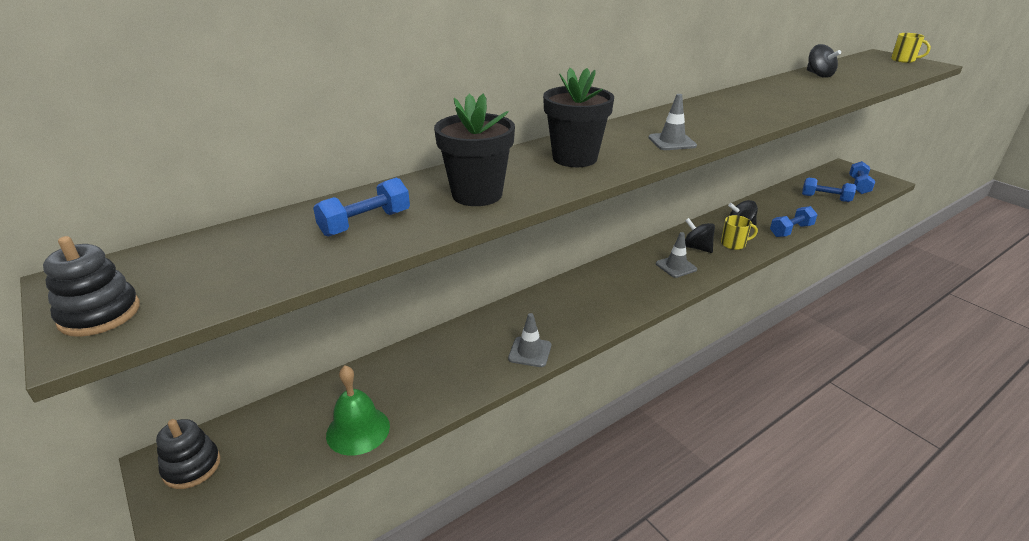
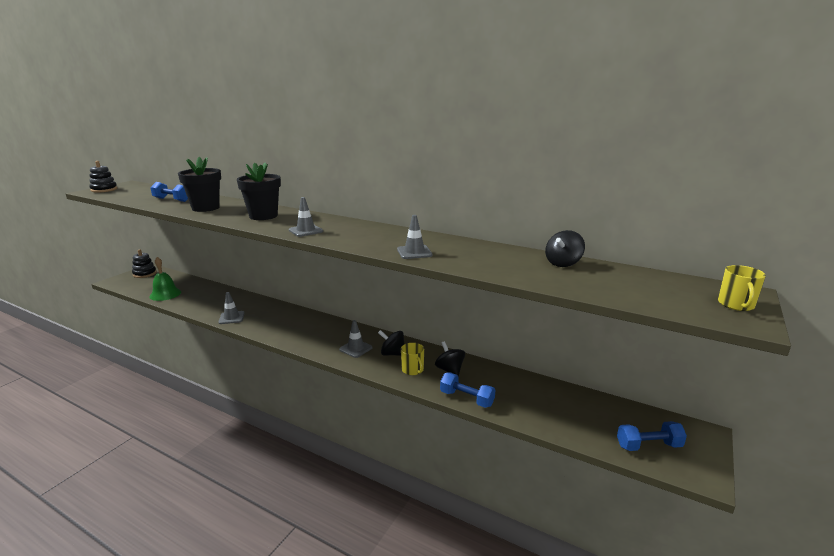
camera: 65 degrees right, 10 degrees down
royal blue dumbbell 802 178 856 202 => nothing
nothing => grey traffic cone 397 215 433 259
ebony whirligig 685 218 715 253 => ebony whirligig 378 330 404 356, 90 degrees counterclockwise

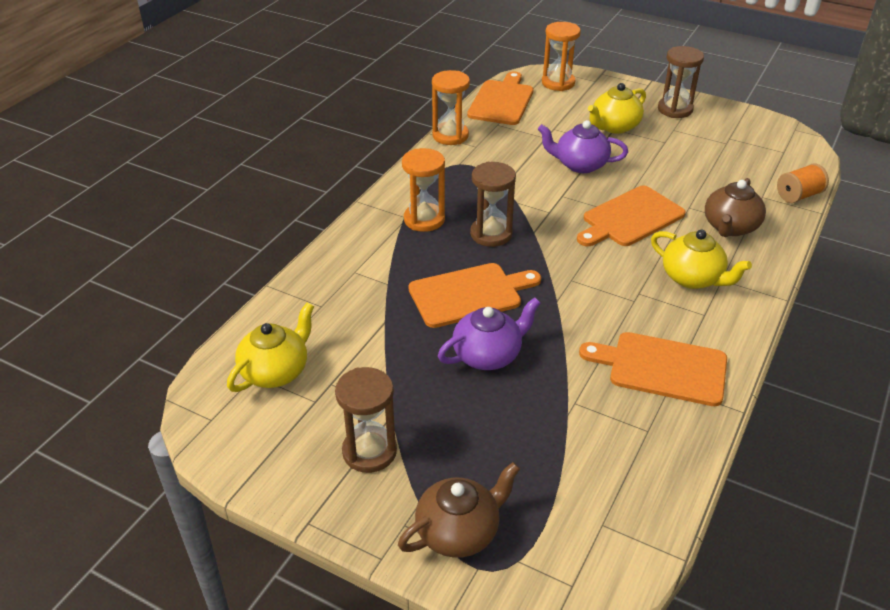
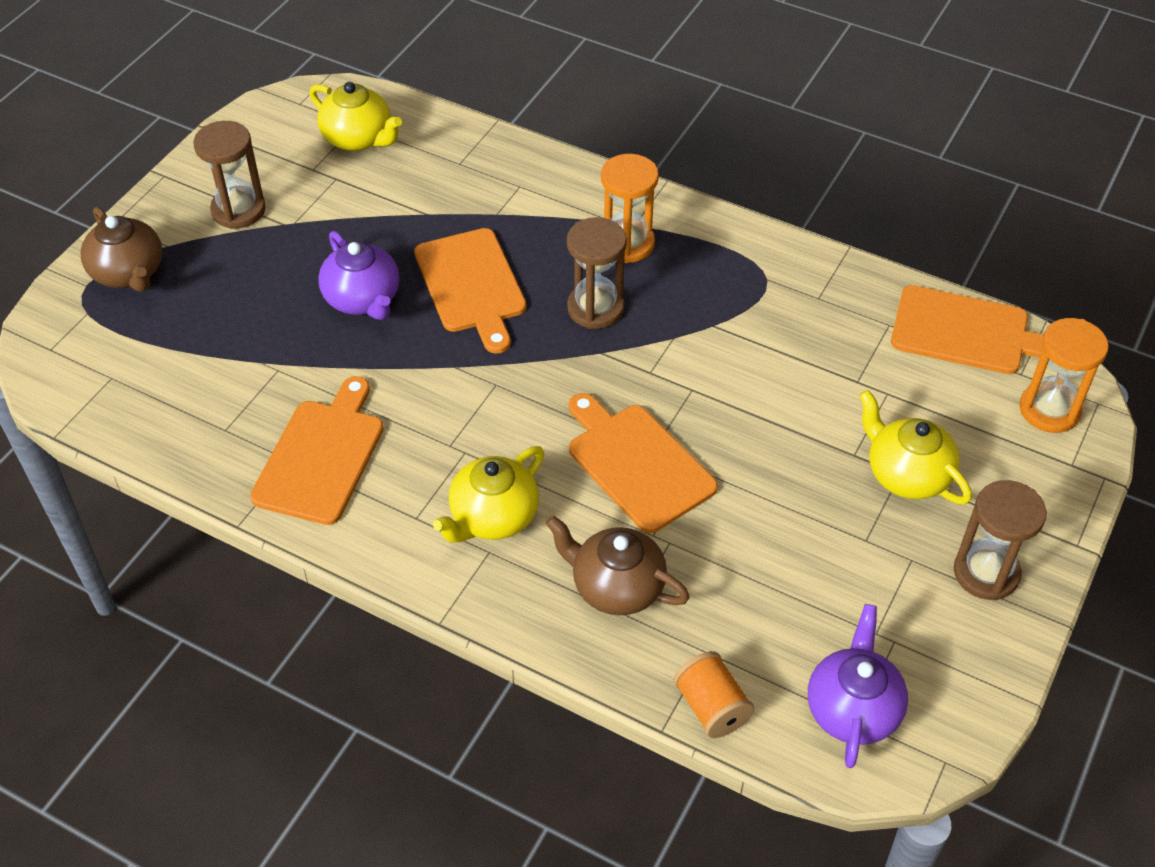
camera: 90 degrees right, 10 degrees up
bright orange sand timer 432 70 470 145 => nothing
purple tea pot 538 120 628 173 => purple tea pot 808 604 908 768, relocated

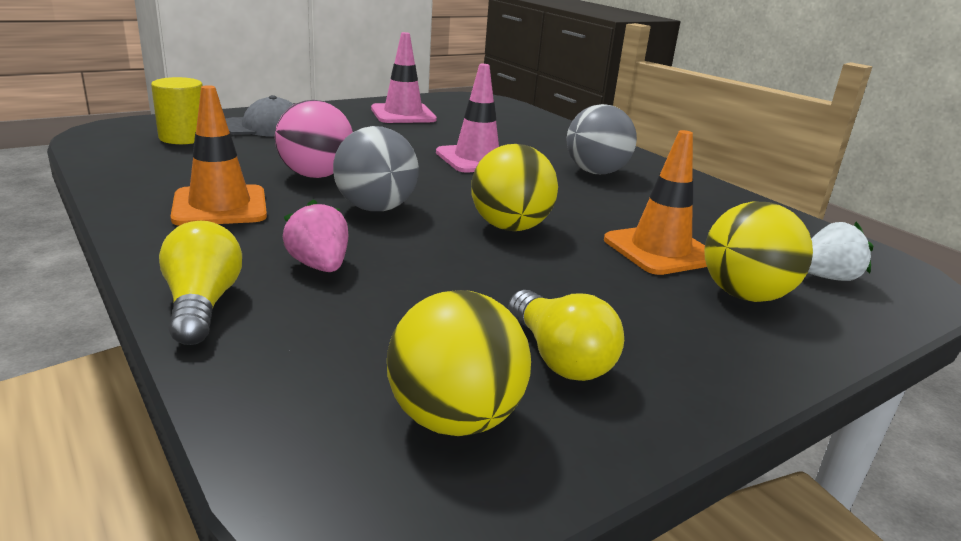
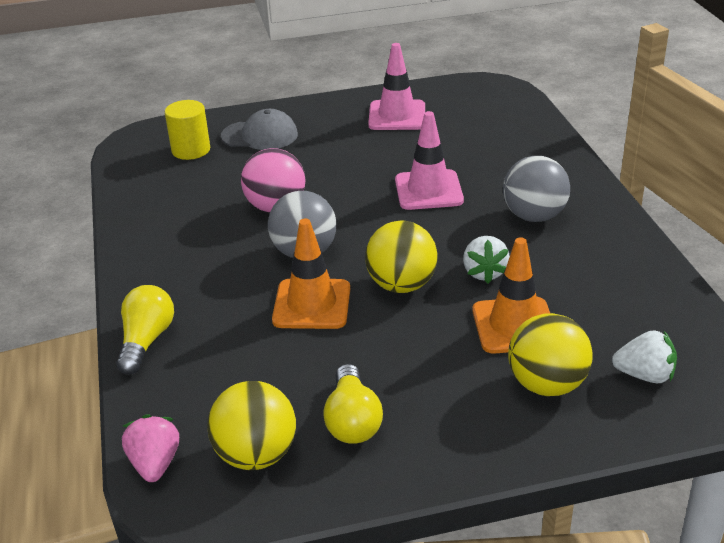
camera: 25 degrees right, 10 degrees up
nothing => pure white berry 463 236 510 283
bright orange traffic cone 170 85 267 226 => bright orange traffic cone 272 219 350 329, relocated
rose-pink berry 283 199 348 272 => rose-pink berry 122 414 179 482, relocated

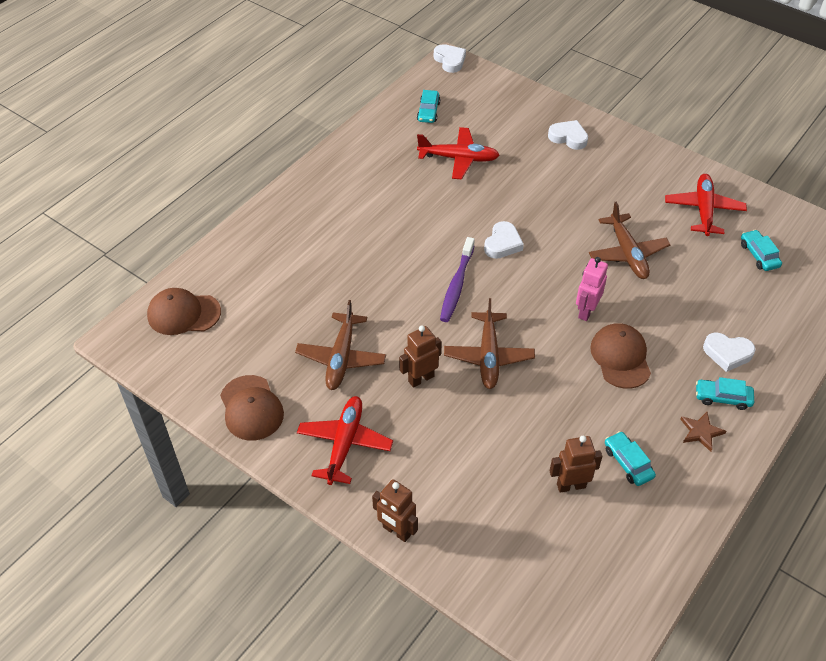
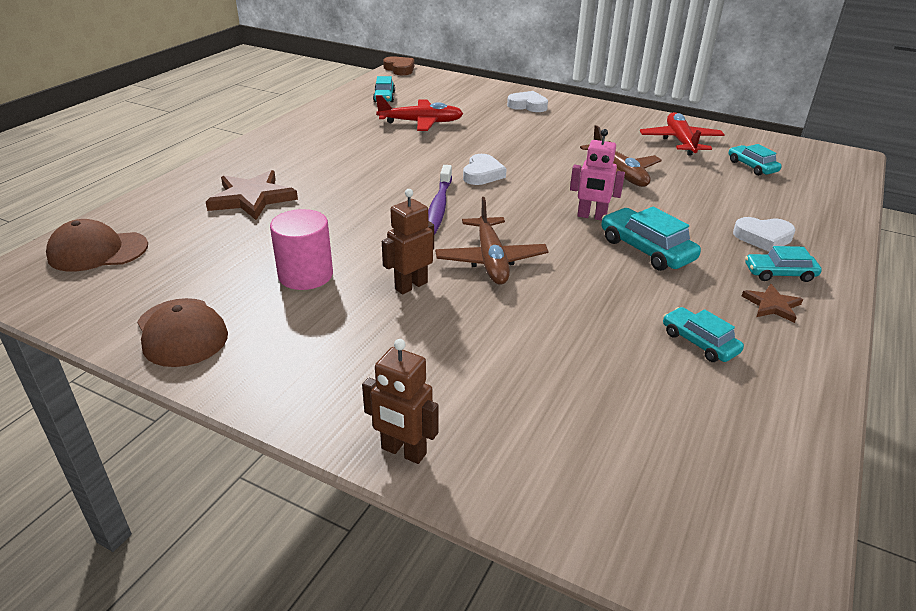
camera: 10 degrees left, 15 degrees down
red aeroplane 297 396 393 485 => nothing
russet robot 550 436 602 493 => nothing
nothing => russet five-pointed star 206 170 298 220
russet aeroplane 295 300 386 390 => rose-pink solid cylinder 270 209 333 290
russet peaked cap 590 323 651 389 => teal automobile 601 207 701 271
pure white heart shape 434 44 466 73 => russet heart shape 383 56 414 75
rose-pink robot 576 257 608 321 => rose-pink robot 570 129 625 221, 90 degrees counterclockwise

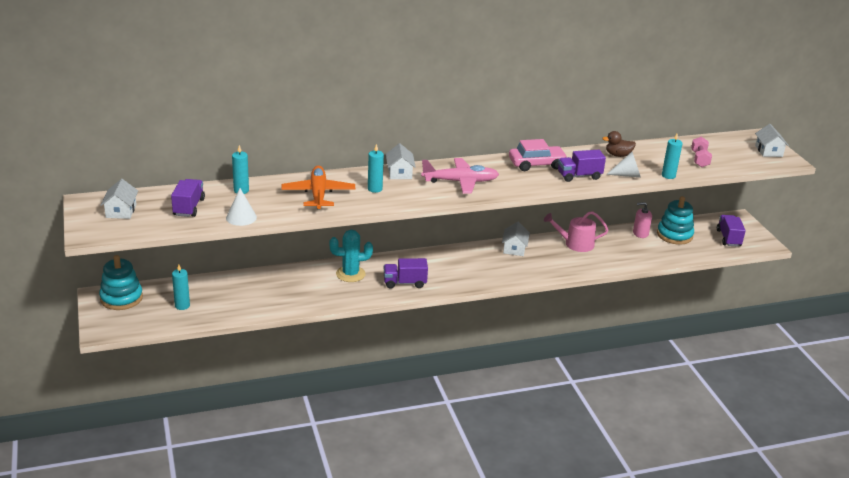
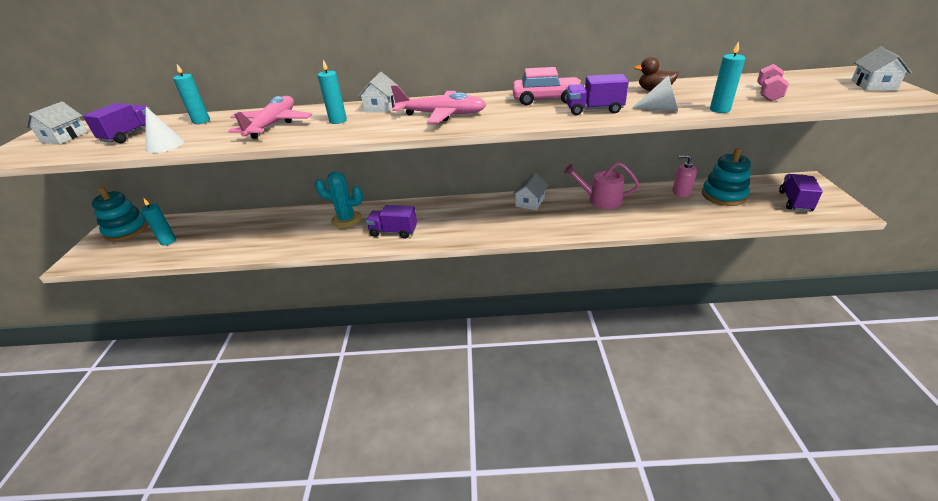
camera: 20 degrees right, 5 degrees up
bright orange aeroplane 281 166 355 209 => rose-pink aeroplane 228 96 312 139

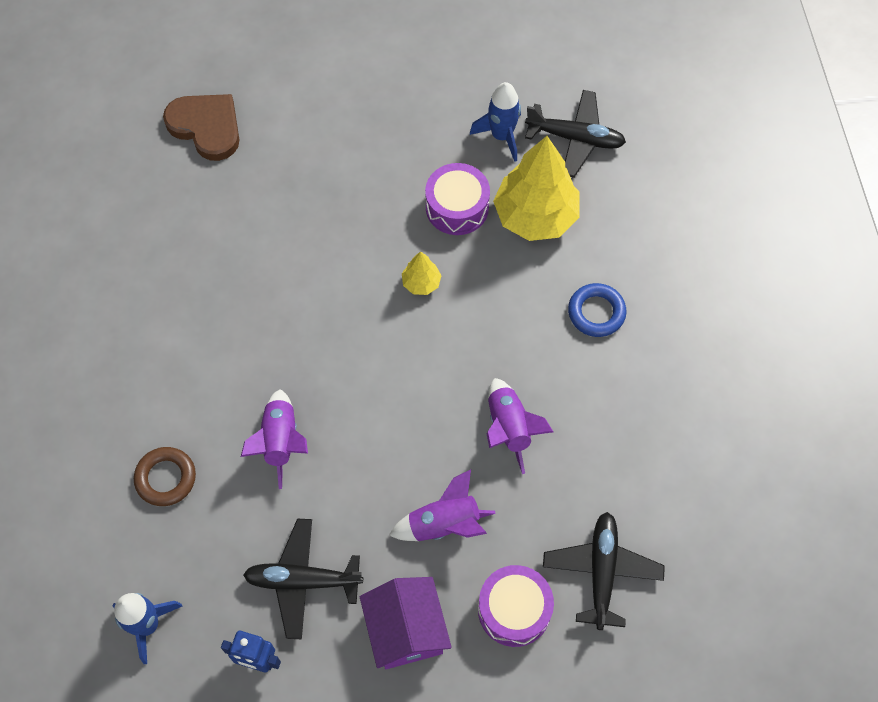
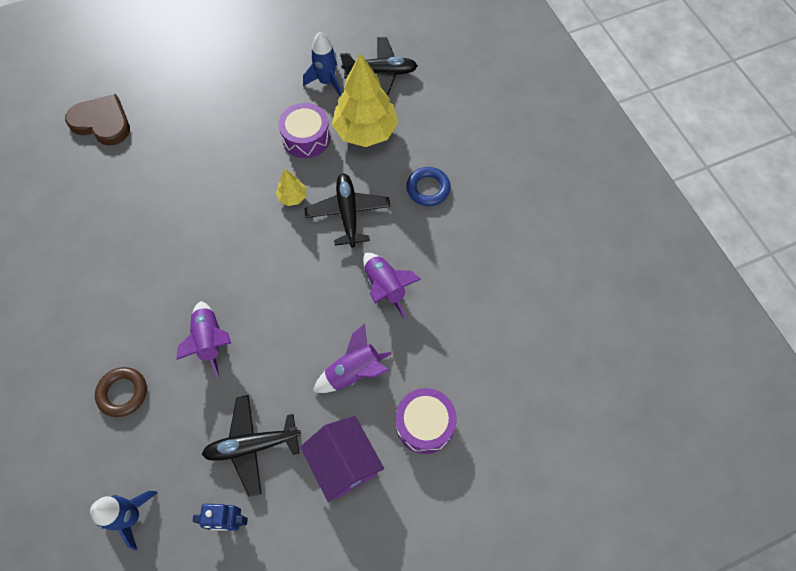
camera: 15 degrees left, 0 degrees up
ebony aeroplane 543 512 665 630 => ebony aeroplane 304 174 391 248, relocated

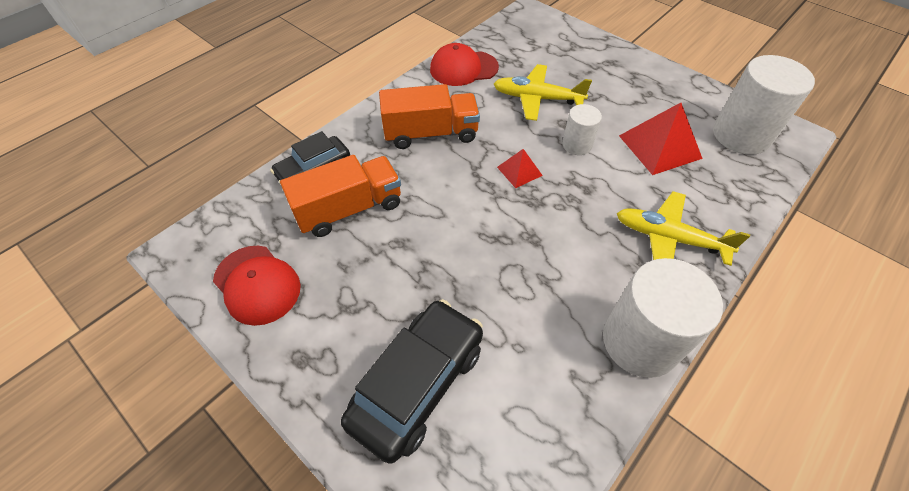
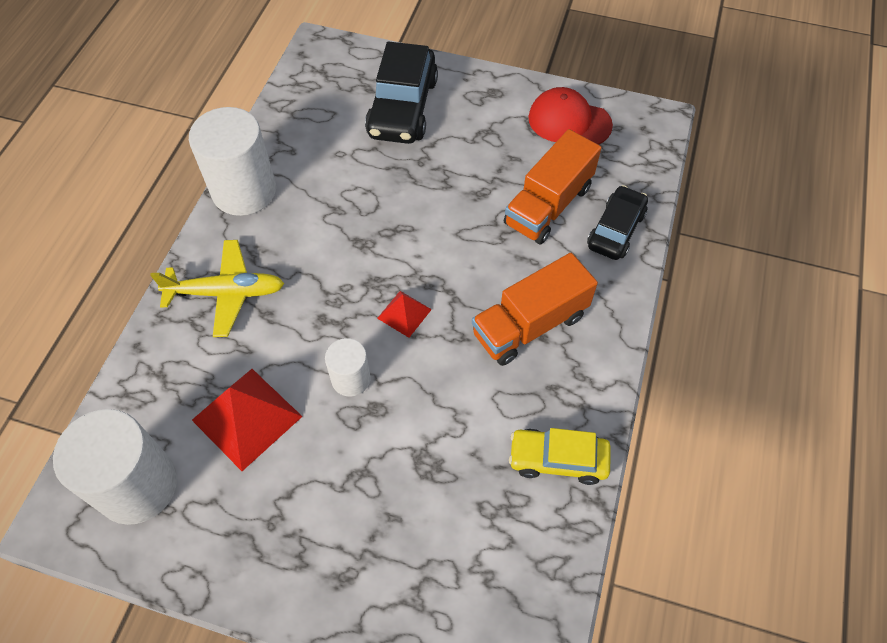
camera: 155 degrees right, 5 degrees up
yellow aeroplane 494 64 592 121 => nothing
red peaked cap 430 43 499 86 => yellow automobile 509 428 611 485

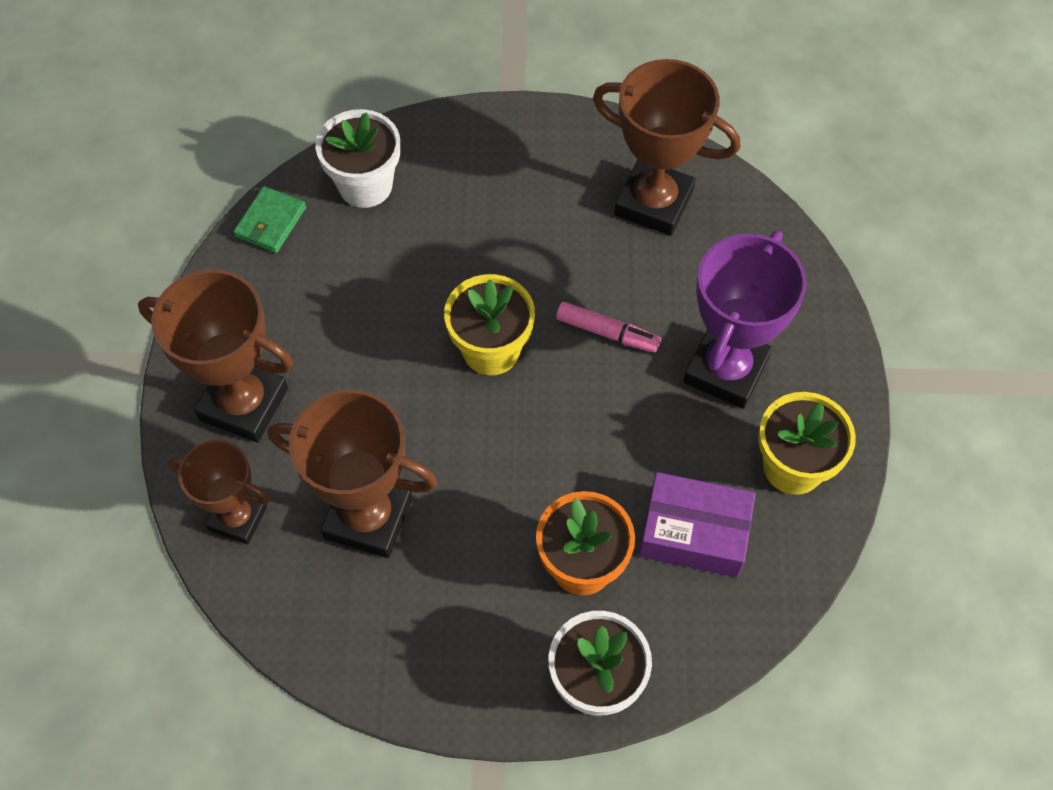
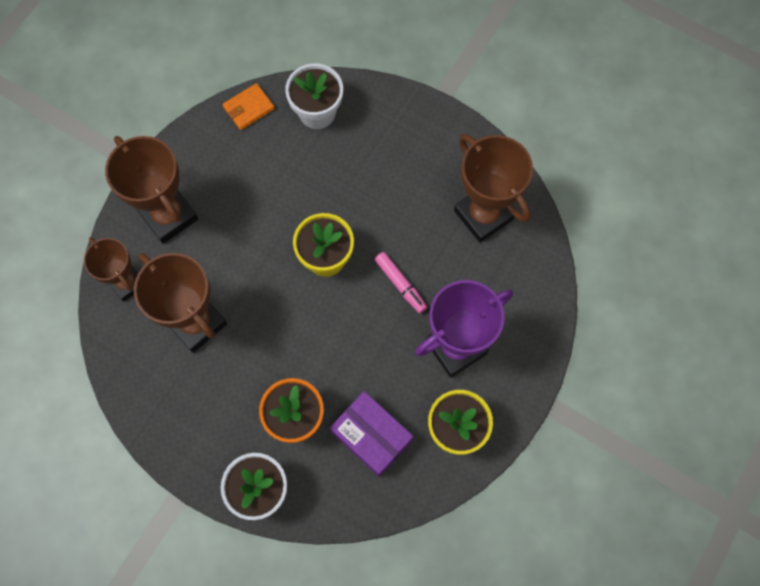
camera: 30 degrees right, 10 degrees up
emerald card wallet 233 186 306 253 => bright orange card wallet 223 83 275 130

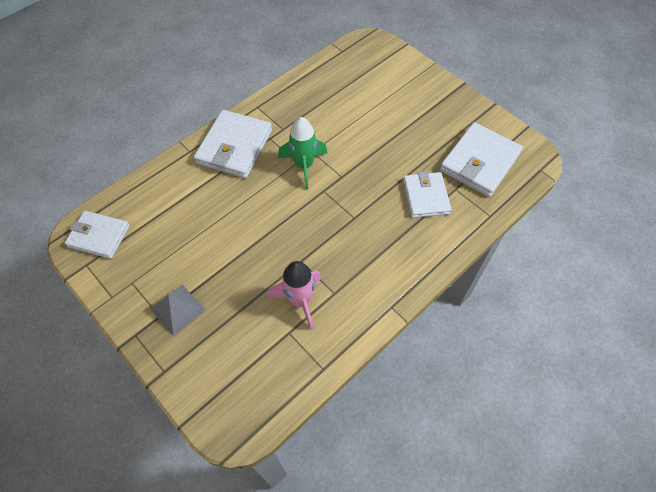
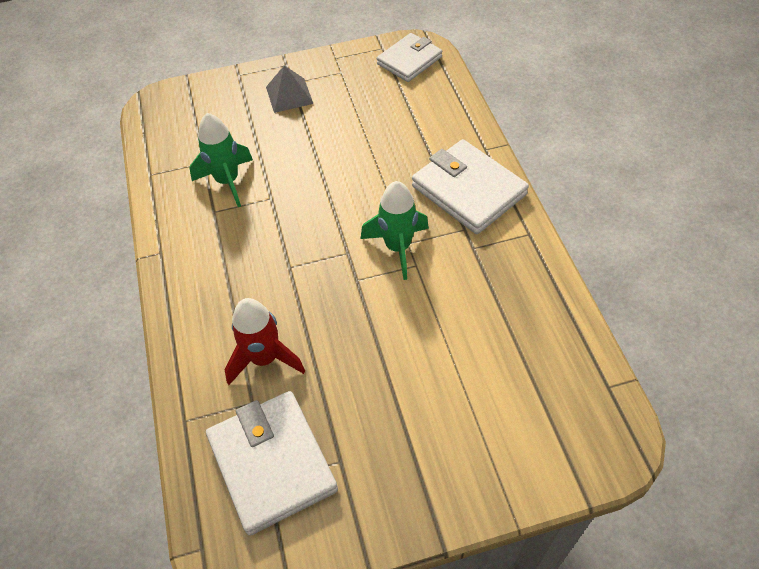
camera: 120 degrees right, 5 degrees down
pure white card wallet 403 171 452 218 => red rocket 225 298 305 385
rose-pink rocket 268 261 322 330 => emerald rocket 189 113 253 207

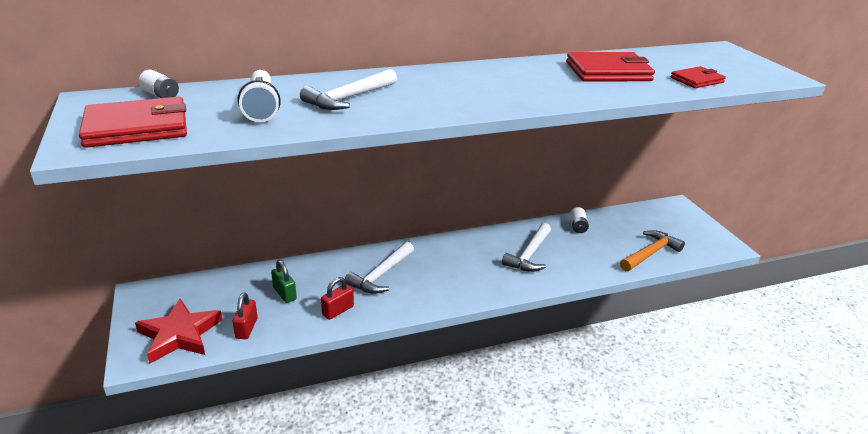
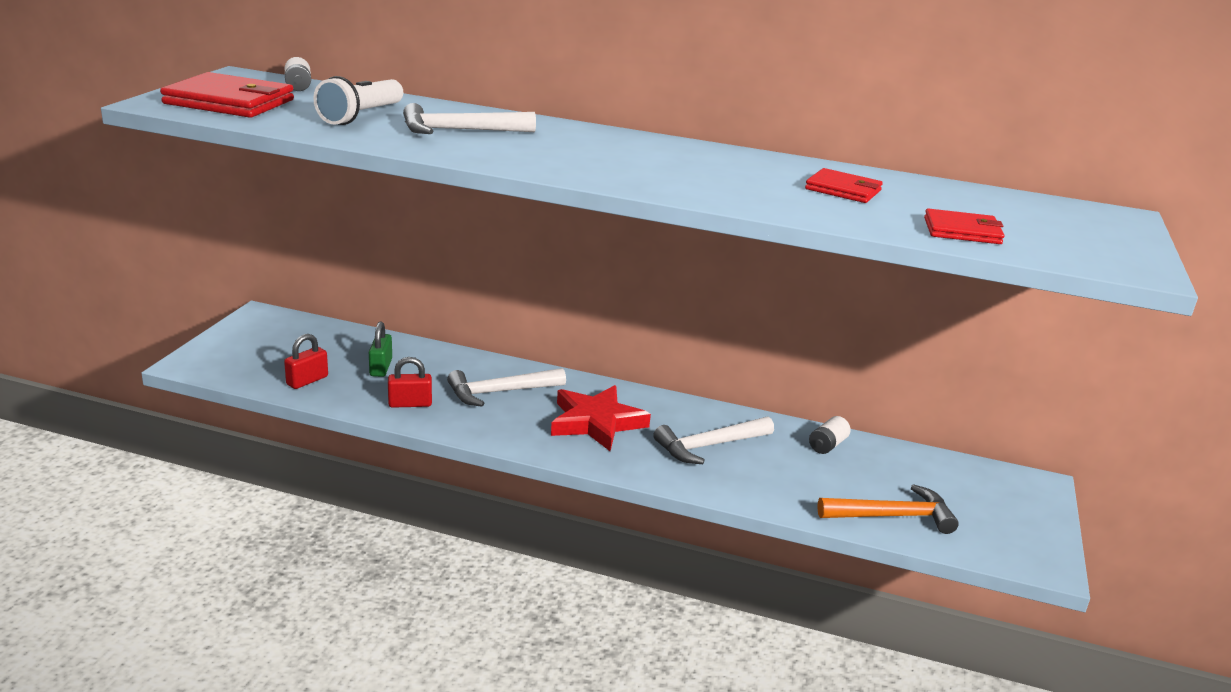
camera: 35 degrees right, 5 degrees down
red five-pointed star 135 299 222 364 => red five-pointed star 551 385 651 451, relocated
red card wallet 566 52 655 82 => red card wallet 805 168 883 203, x0.57

